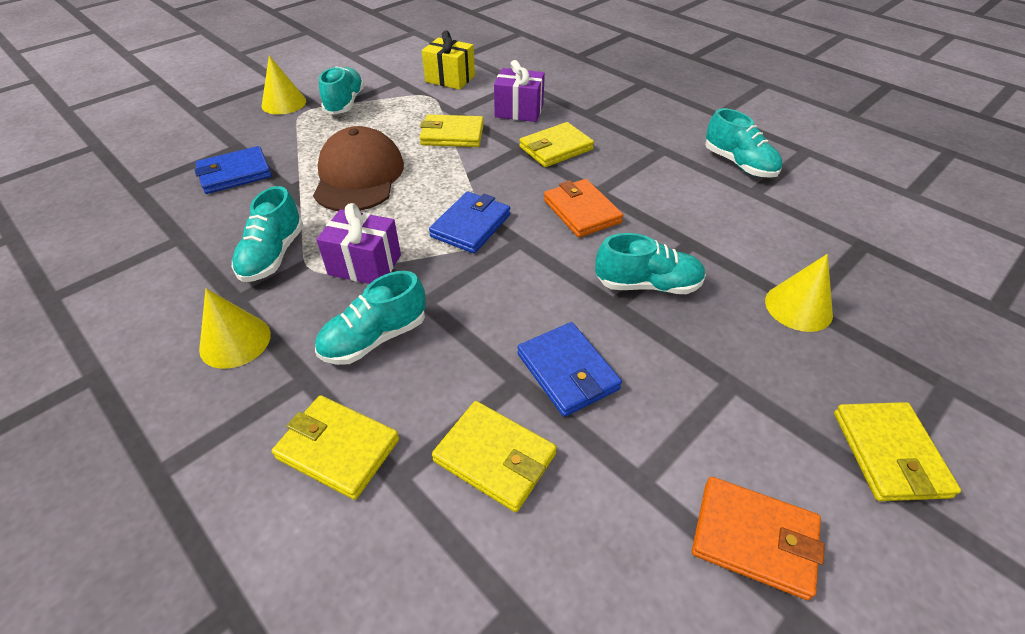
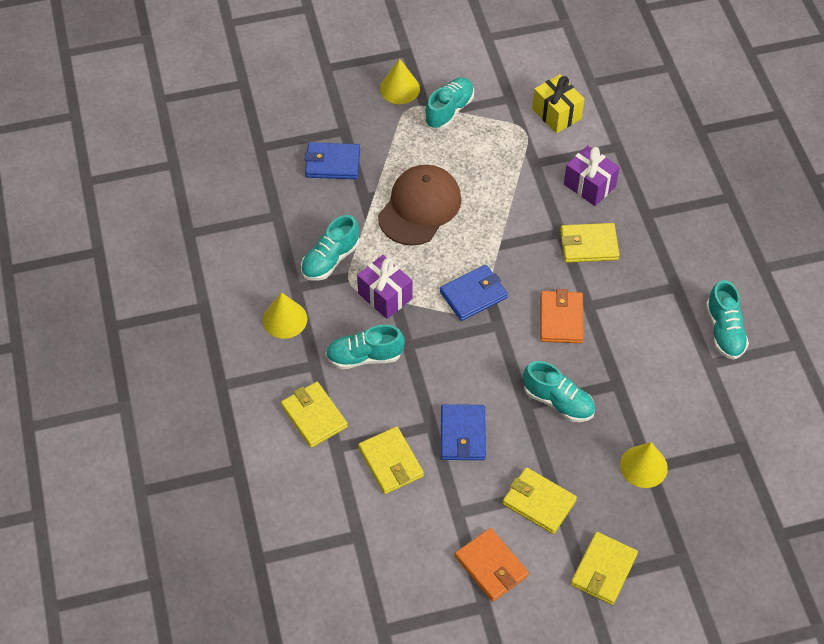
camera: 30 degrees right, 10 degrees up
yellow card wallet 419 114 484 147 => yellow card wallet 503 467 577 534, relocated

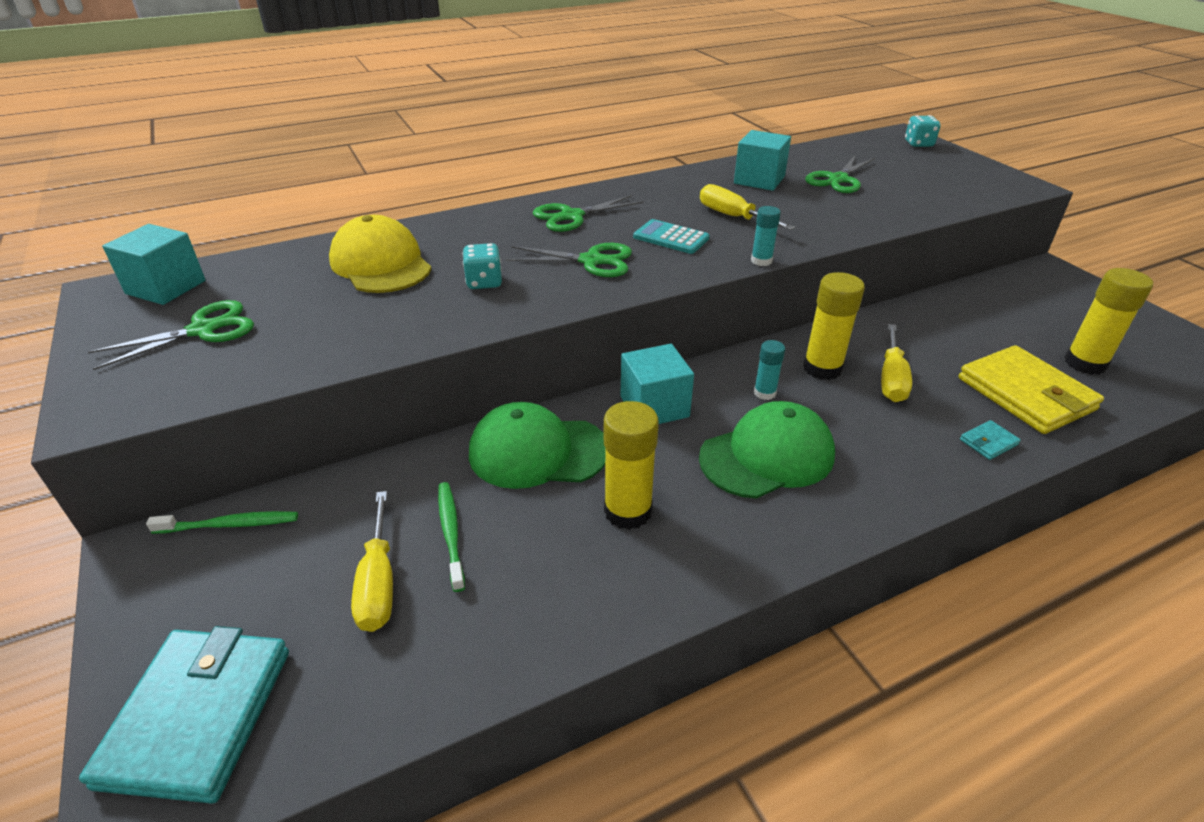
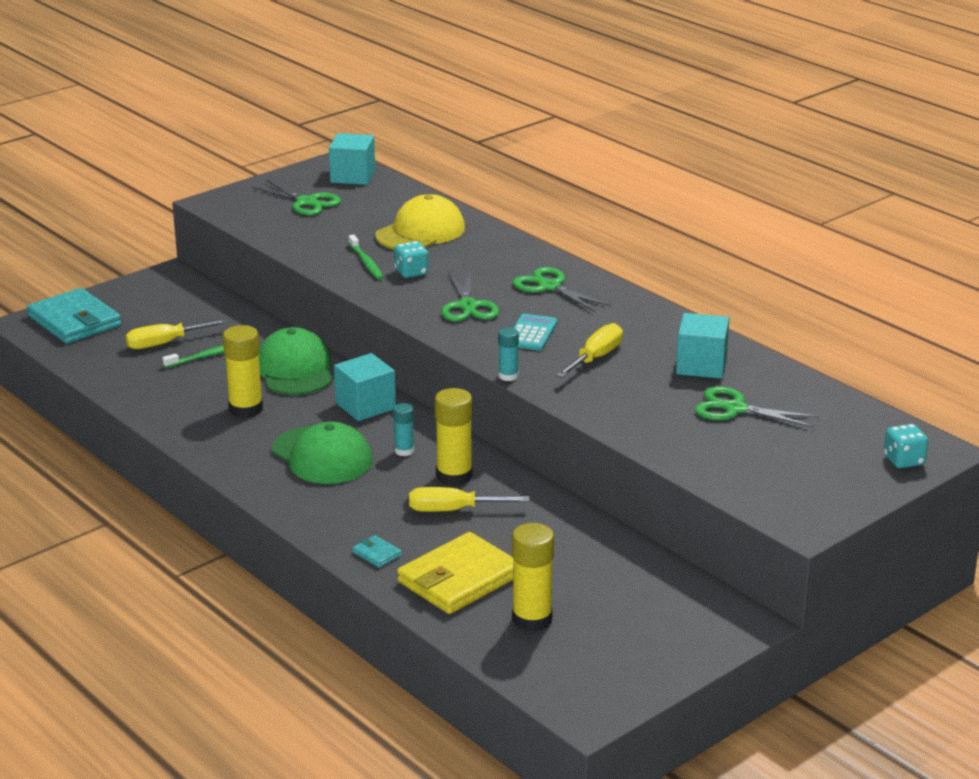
camera: 75 degrees right, 10 degrees down
emerald toothbrush 146 511 298 534 => emerald toothbrush 349 234 384 280, relocated
teal card wallet 79 626 289 804 => teal card wallet 27 288 121 344, 60 degrees clockwise

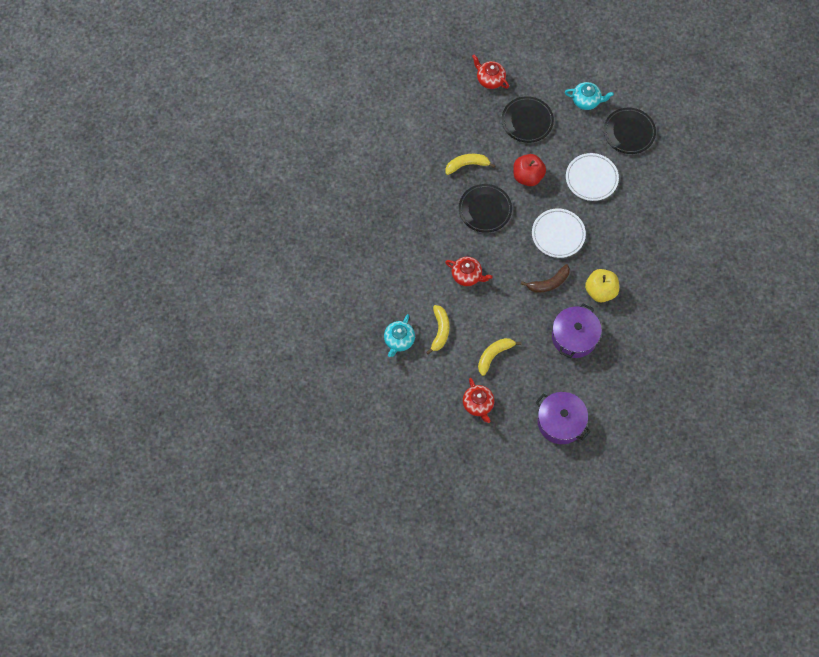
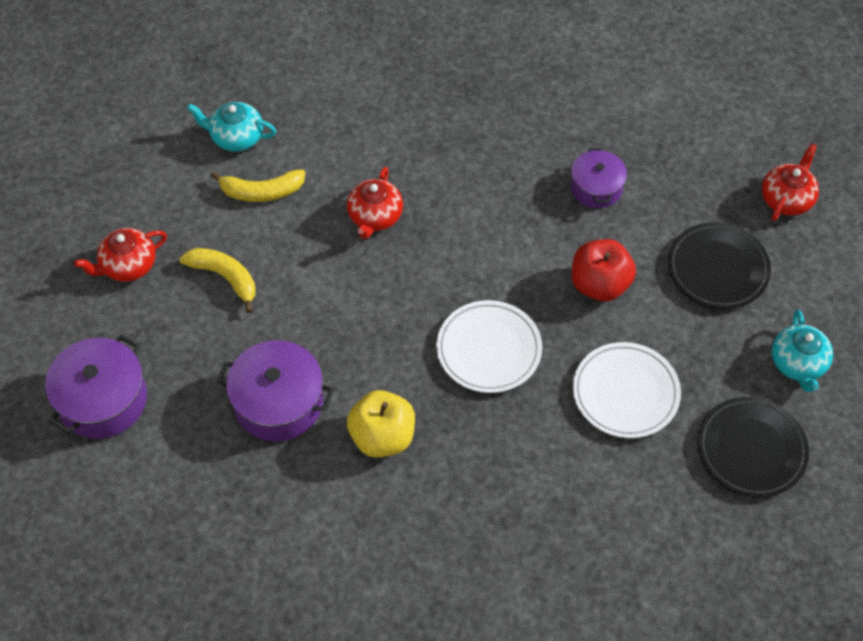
camera: 80 degrees right, 10 degrees down
ebony dinner plate 459 184 512 233 => nothing
russet banana fruit 521 264 570 293 => nothing
yellow banana fruit 445 154 496 175 => purple stockpot 571 148 627 208

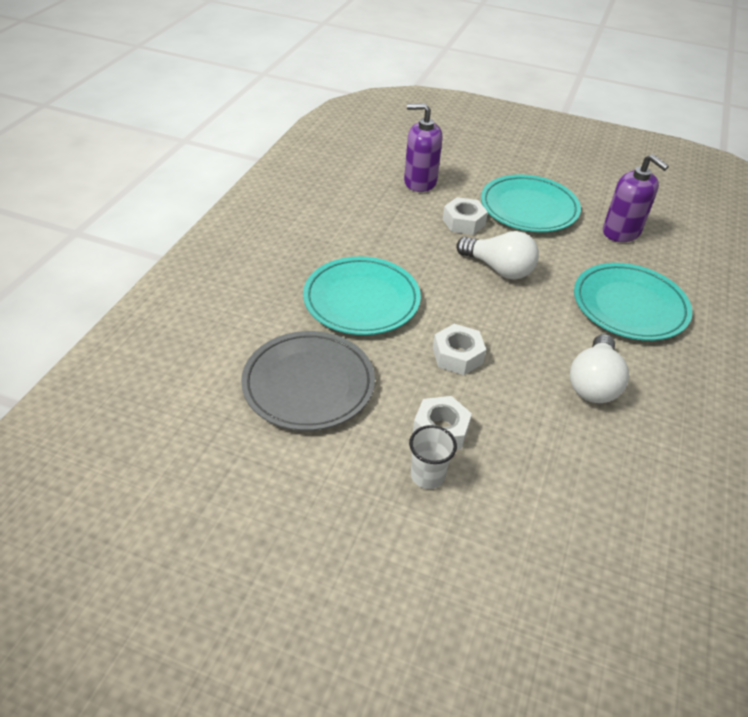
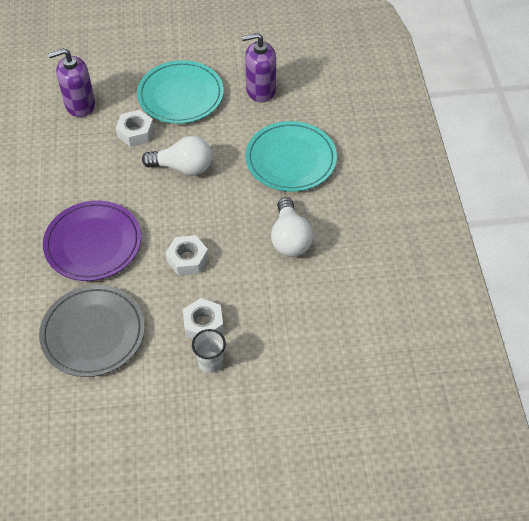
camera: 25 degrees left, 10 degrees up
teal dinner plate 303 257 421 335 => purple dinner plate 43 201 141 281
purple soap dispenser 603 154 669 242 => purple soap dispenser 242 33 276 102, 150 degrees clockwise

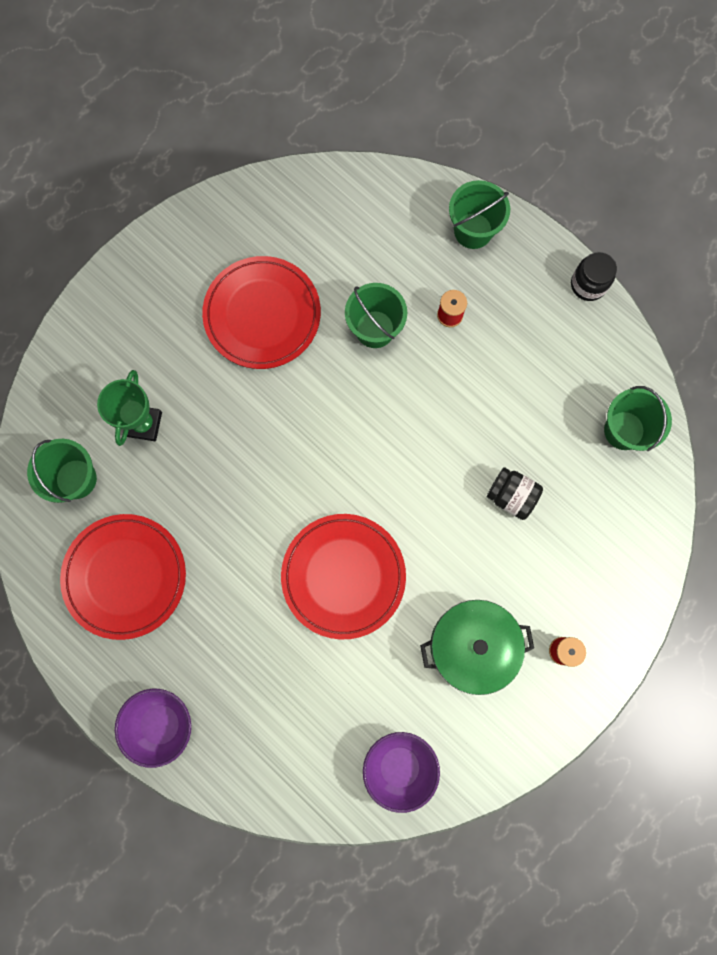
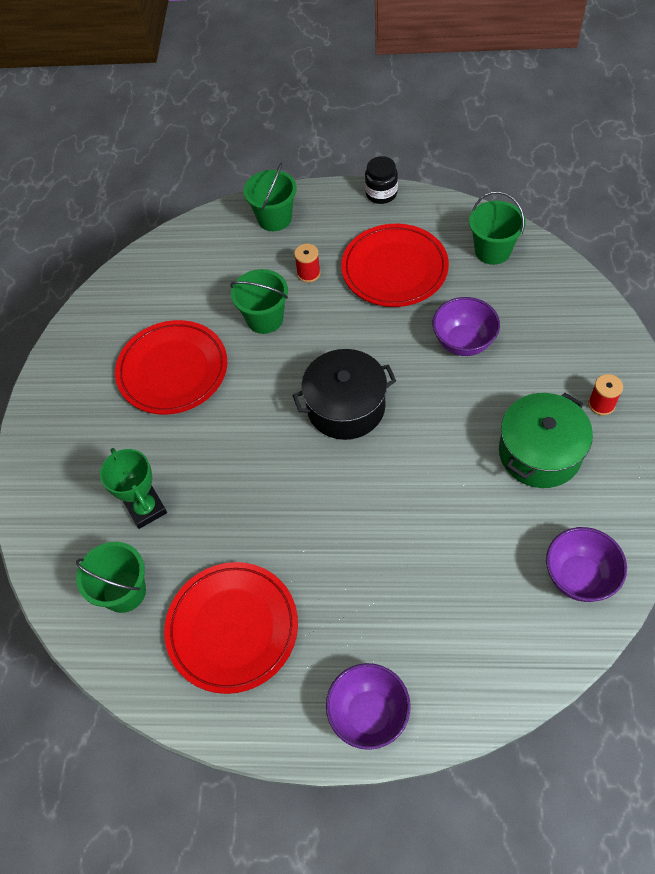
camera: 35 degrees left, 20 degrees down
nothing => ebony stockpot 292 349 396 440
red dinner plate 281 514 406 640 => red dinner plate 341 224 449 307, relocated
ebony preserve jar 487 467 543 520 => purple serving bowl 433 297 500 356

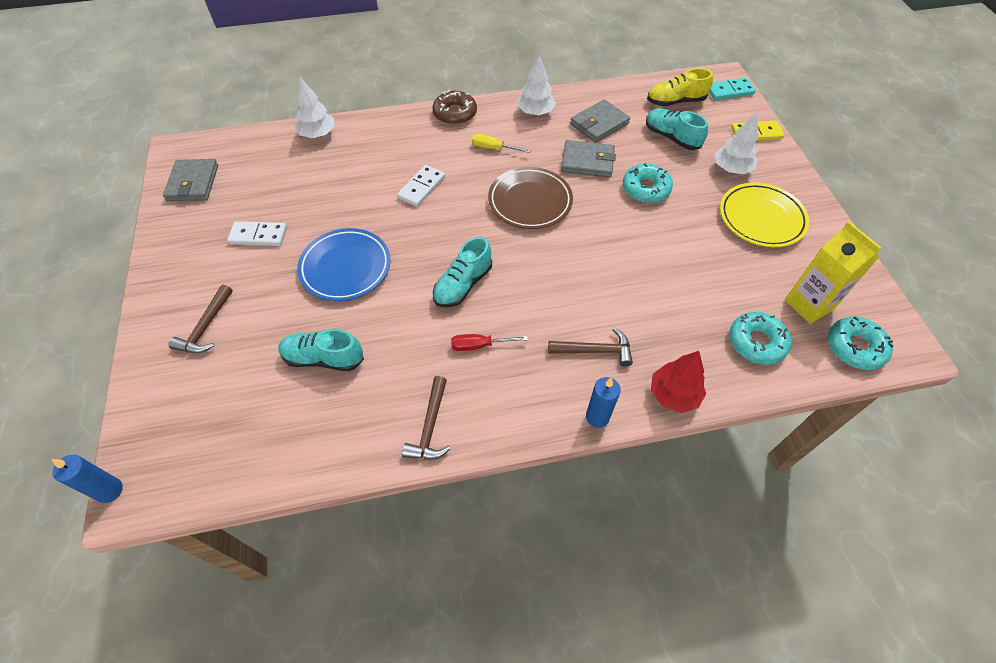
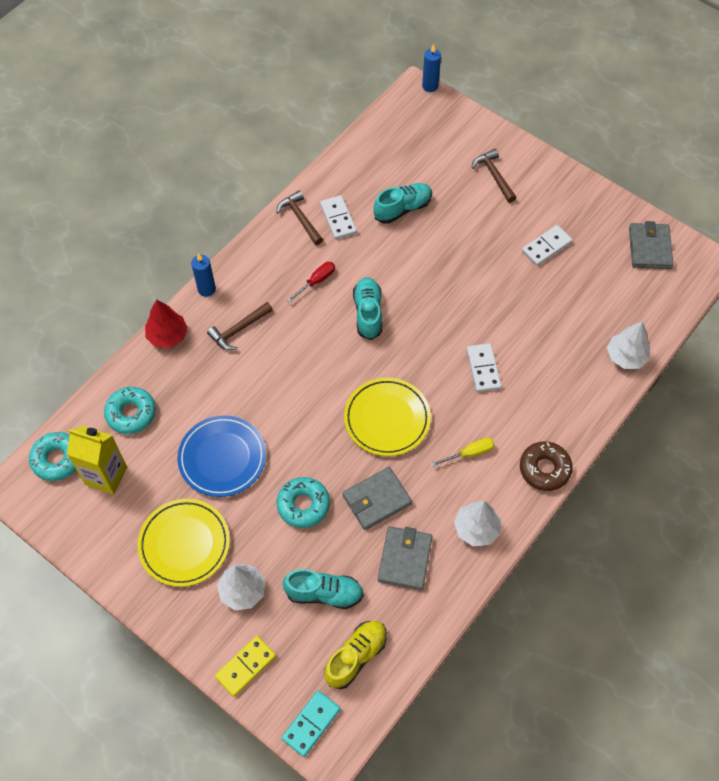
camera: 140 degrees right, 5 degrees up
nothing => pure white domino 320 195 357 239
royal blue dinner plate 297 228 391 301 => royal blue dinner plate 178 415 266 497, relocated
russet dinner plate 488 167 573 229 => yellow dinner plate 344 378 431 456
grey card wallet 163 159 218 201 => grey card wallet 629 221 674 269, 45 degrees clockwise

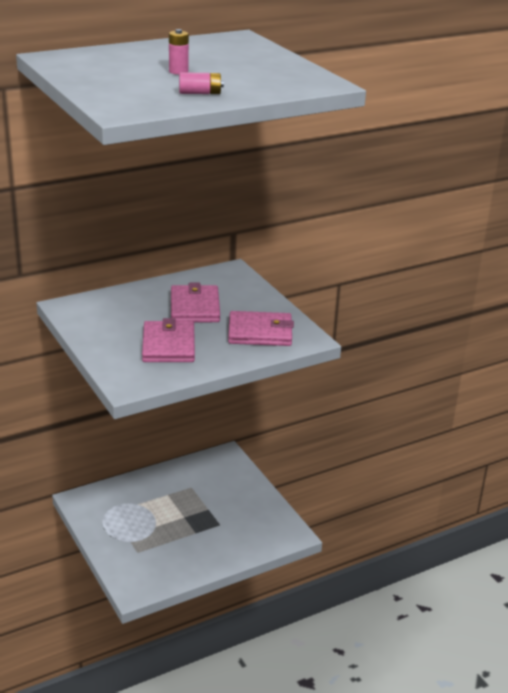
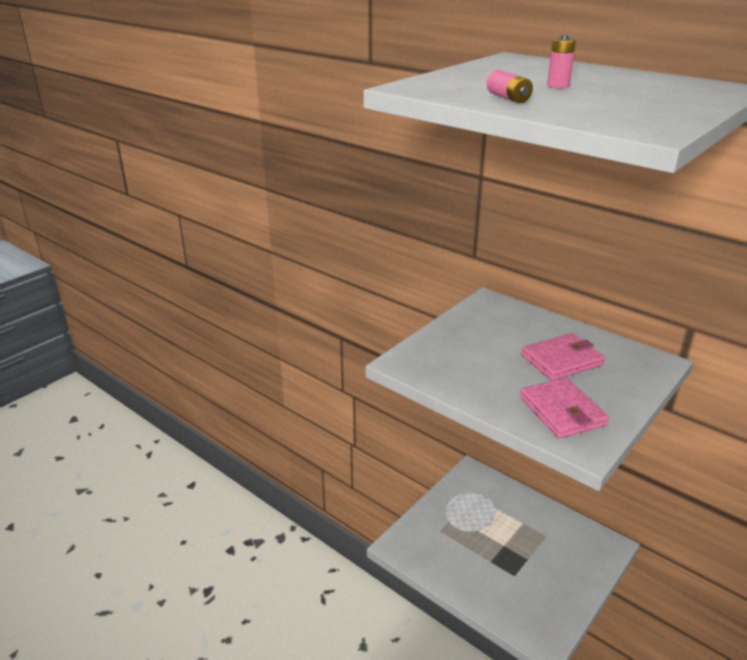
camera: 70 degrees right, 0 degrees up
rose-pink card wallet 142 318 195 362 => nothing

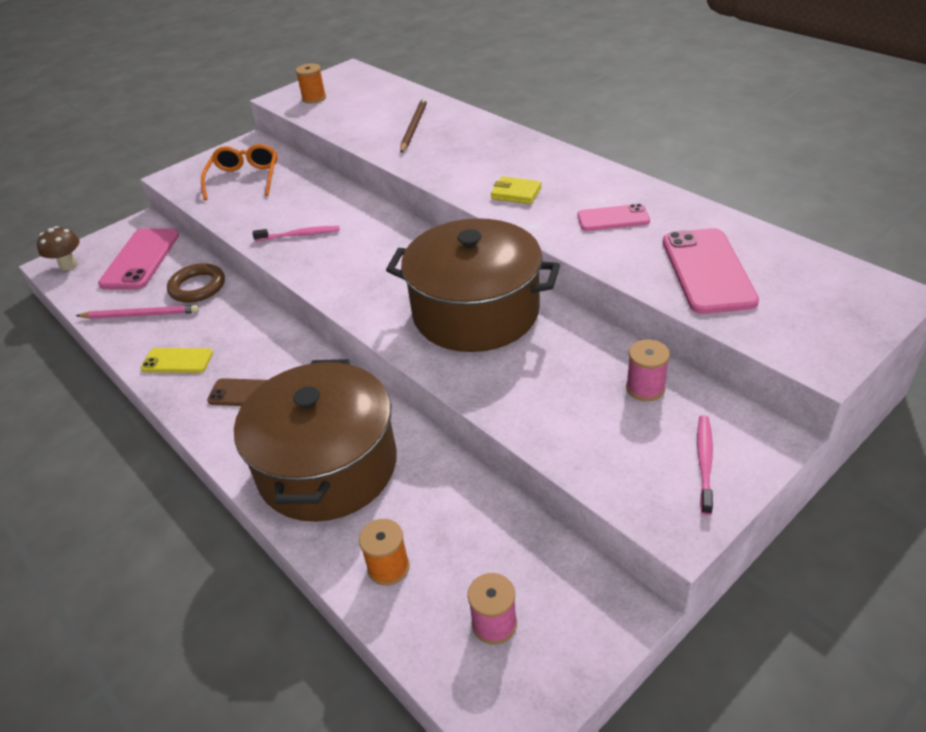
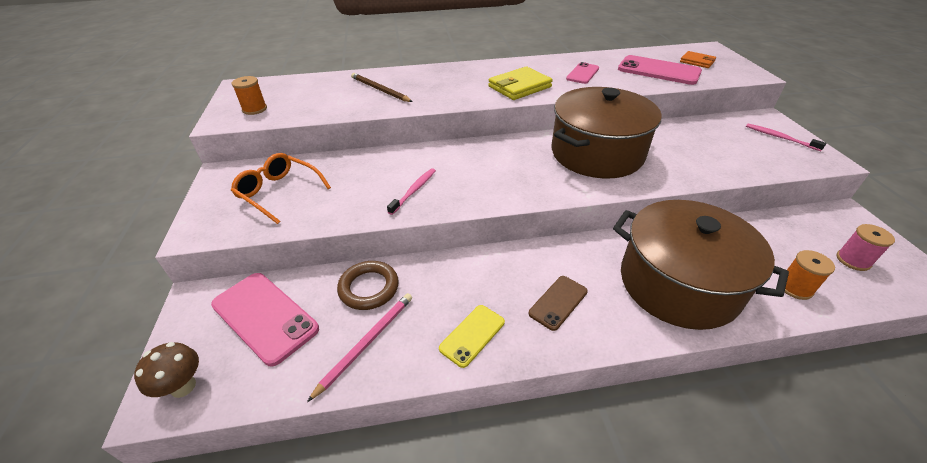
camera: 60 degrees left, 0 degrees up
rose-pink spool 626 340 670 401 => nothing
nothing => bright orange card wallet 680 51 716 68
yellow card wallet 491 176 542 204 => yellow card wallet 488 67 553 100, x1.66

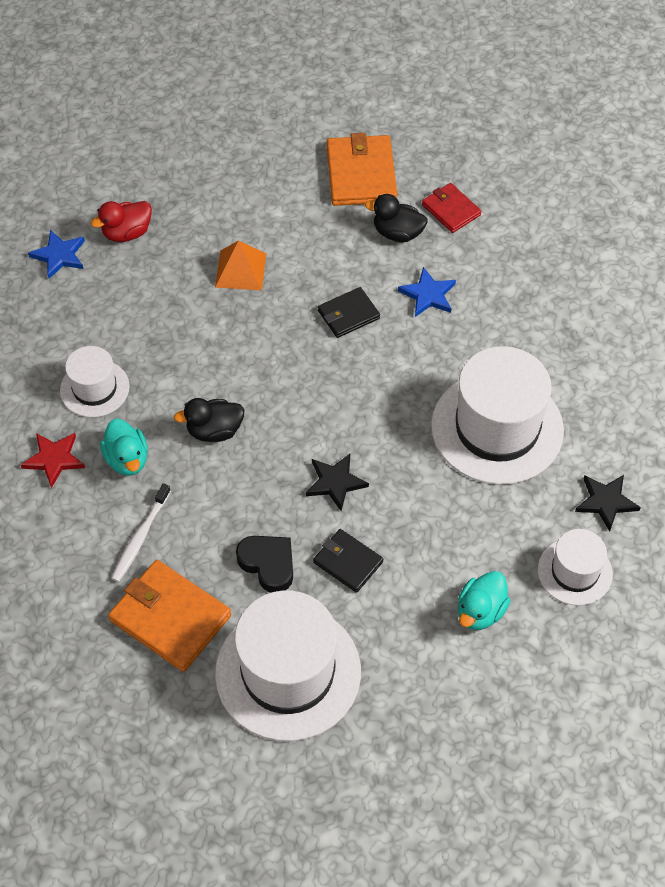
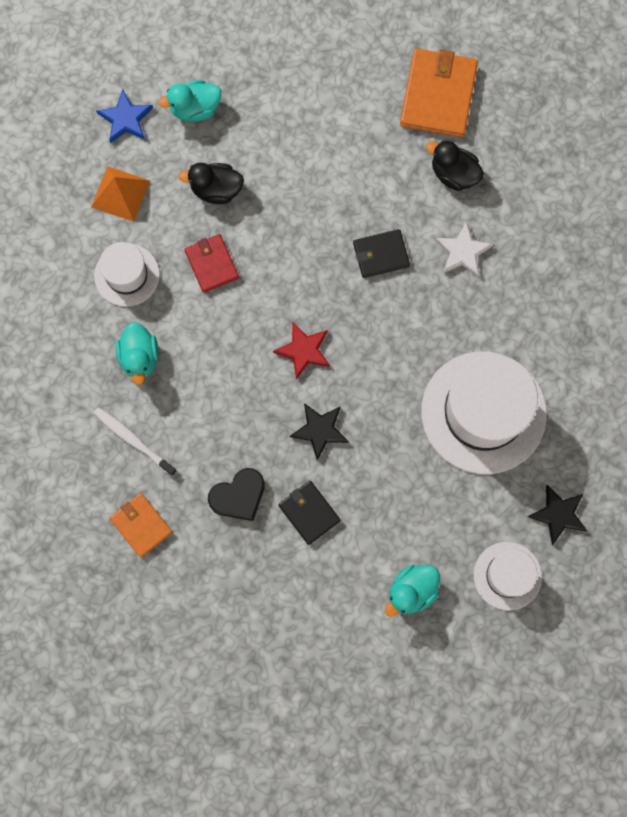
camera: 15 degrees right, 20 degrees up
pure white hat 215 590 361 741 => nothing
red five-pointed star 21 433 85 488 => red five-pointed star 273 322 330 380, relocated
ebony duck 174 398 244 442 => ebony duck 178 163 244 204, relocated
bright orange pyramid shape 215 240 267 290 => bright orange pyramid shape 91 166 150 222, relocated
red card wallet 422 183 481 233 => red card wallet 185 234 239 293, relocated
red duck 91 201 152 242 => teal duck 158 80 221 122
royal blue five-pointed star 398 267 456 317 => pure white five-pointed star 435 221 493 277
pure white toothbrush 111 483 171 582 => pure white toothbrush 94 407 177 476, 90 degrees clockwise
ebony heart shape 236 536 293 593 => ebony heart shape 208 468 265 521, 90 degrees clockwise
bright orange card wallet 108 560 231 672 => bright orange card wallet 109 493 172 558, x0.59

